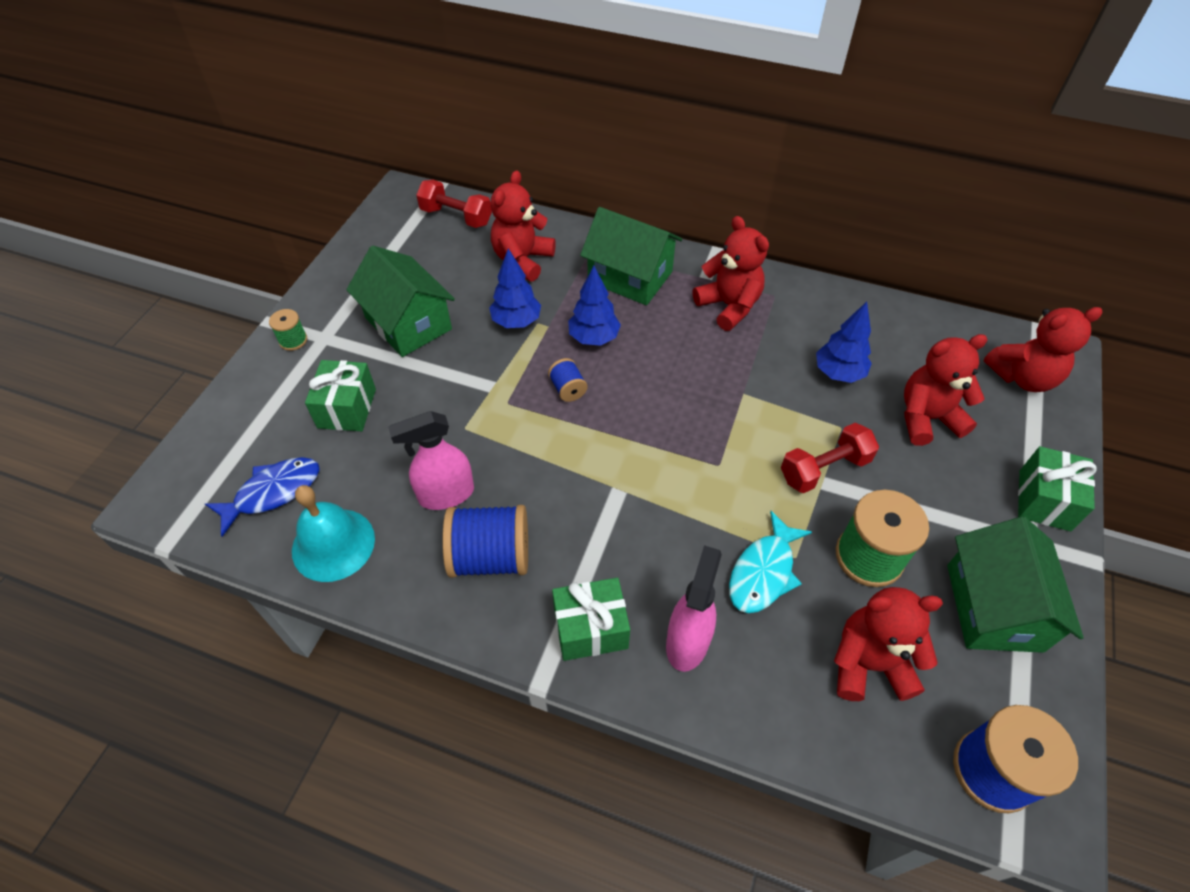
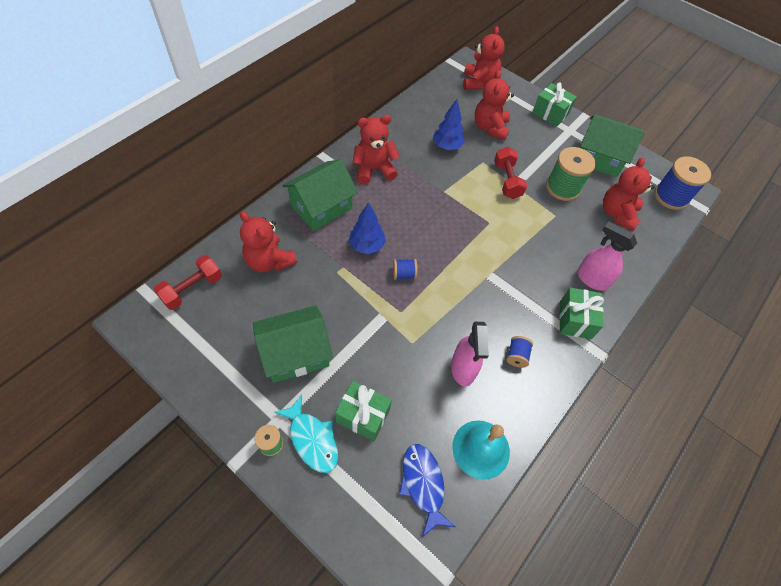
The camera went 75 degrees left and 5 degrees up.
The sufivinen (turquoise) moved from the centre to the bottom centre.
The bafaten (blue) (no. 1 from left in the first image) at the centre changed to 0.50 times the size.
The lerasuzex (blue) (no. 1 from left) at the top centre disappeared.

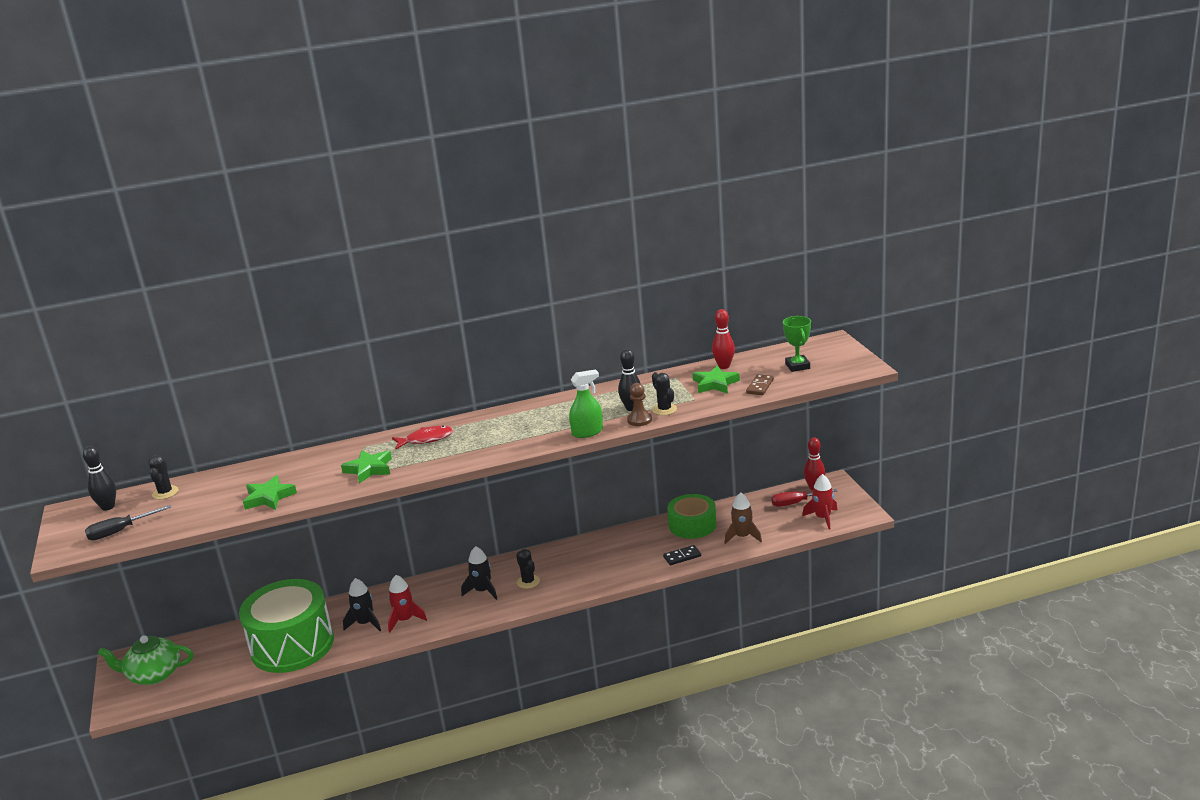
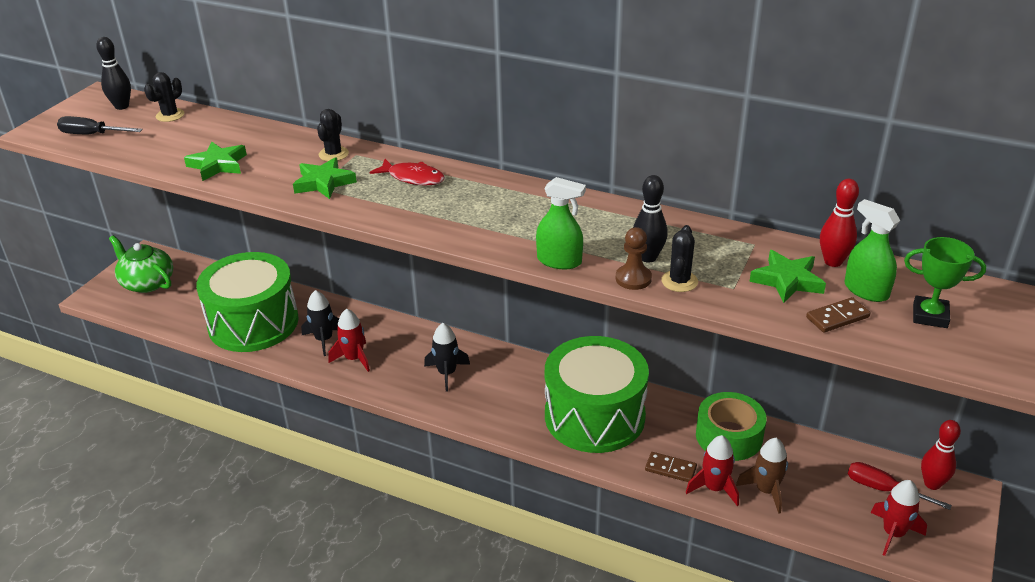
The camera went 40 degrees right and 10 degrees up.
The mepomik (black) (no. 2 from left) moved from the bottom centre to the top left.
The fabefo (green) (no. 2 from left) at the bottom centre appeared.
The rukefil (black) at the bottom centre became the rukefil (brown) (no. 1 from left) at the bottom centre.
The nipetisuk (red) (no. 2 from left) at the bottom right appeared.
The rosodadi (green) (no. 2 from left) at the middle right appeared.
The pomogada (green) at the centre turned 75 degrees clockwise.

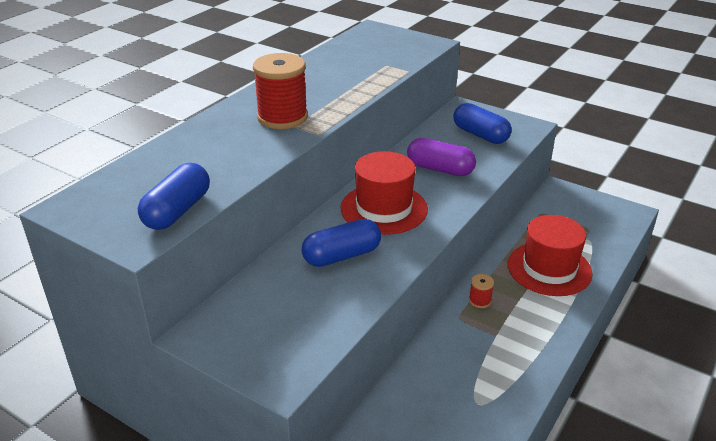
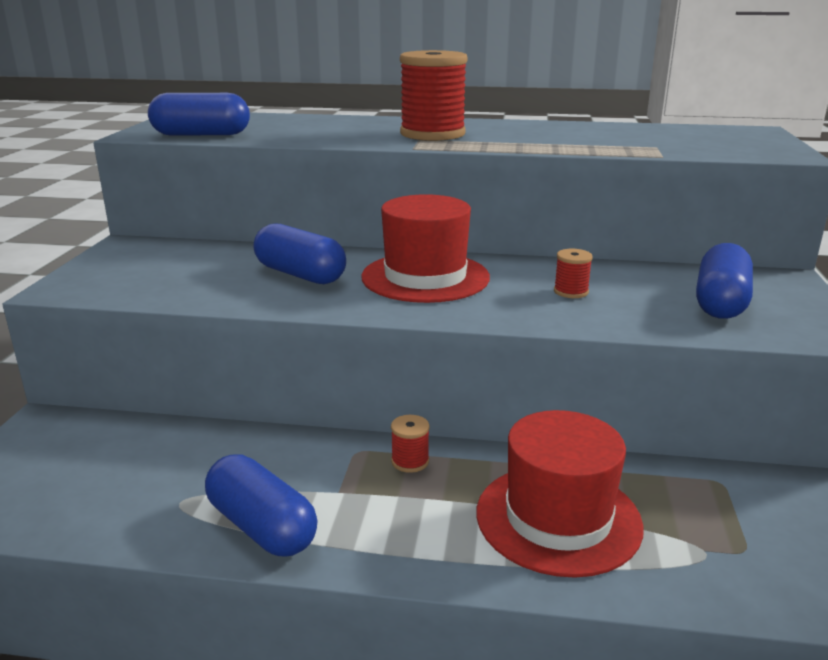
The camera went 65 degrees right and 10 degrees down.
The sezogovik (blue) (no. 2 from left) at the bottom left appeared.
The sezogovik (purple) at the centre was replaced by the bafaten (red) (no. 3 from left) at the middle right.

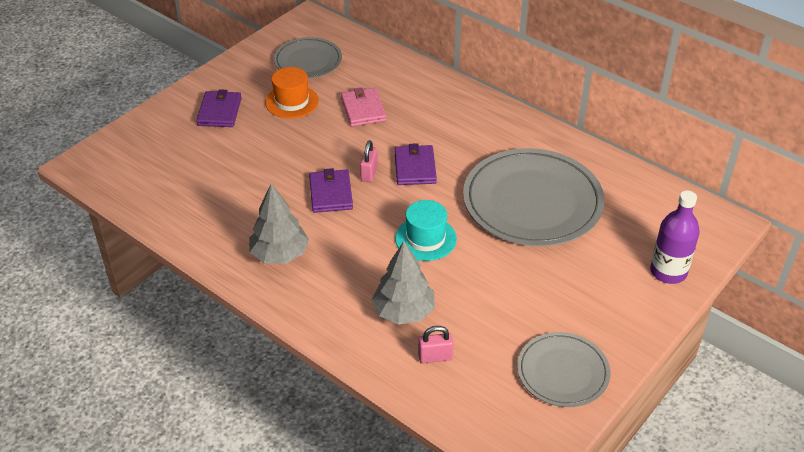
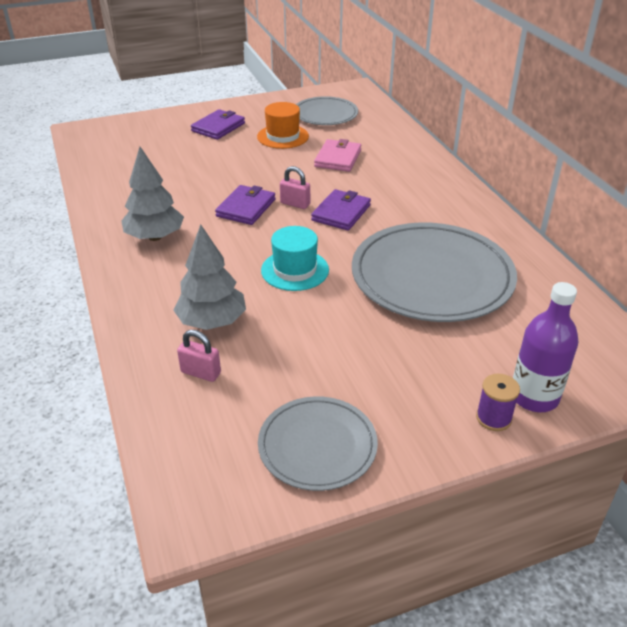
The camera went 30 degrees right and 5 degrees down.
The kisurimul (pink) (no. 1 from left in the first image) at the centre turned 75 degrees clockwise.
The bafaten (purple) at the middle right appeared.

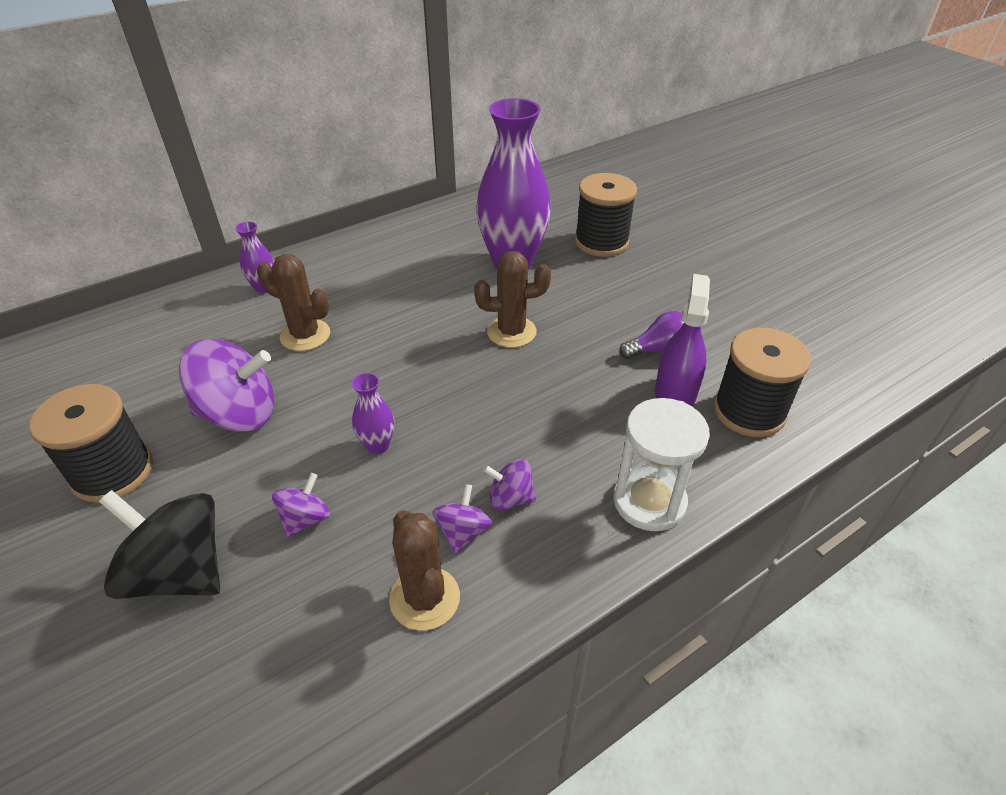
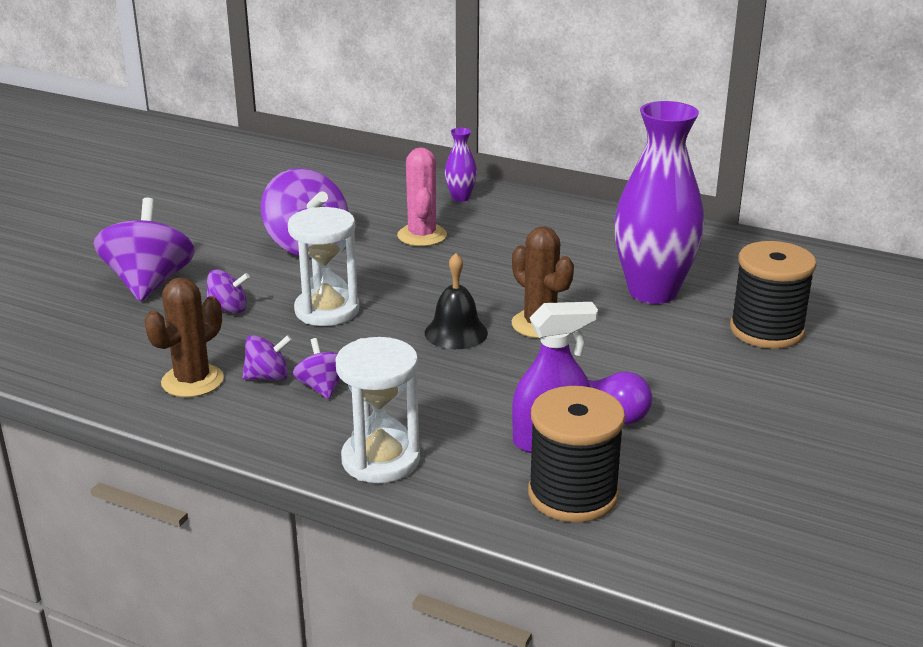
The camera went 60 degrees right and 15 degrees down.
The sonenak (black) at the bottom left became the sonenak (purple) (no. 1 from left) at the middle left.
The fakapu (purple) (no. 2 from left) at the centre was replaced by the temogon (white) (no. 1 from left) at the centre.
The mepomik (brown) (no. 1 from left) at the middle left became the mepomik (pink) at the top centre.
The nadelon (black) at the centre appeared.
The bafaten (black) (no. 1 from left) at the middle left disappeared.

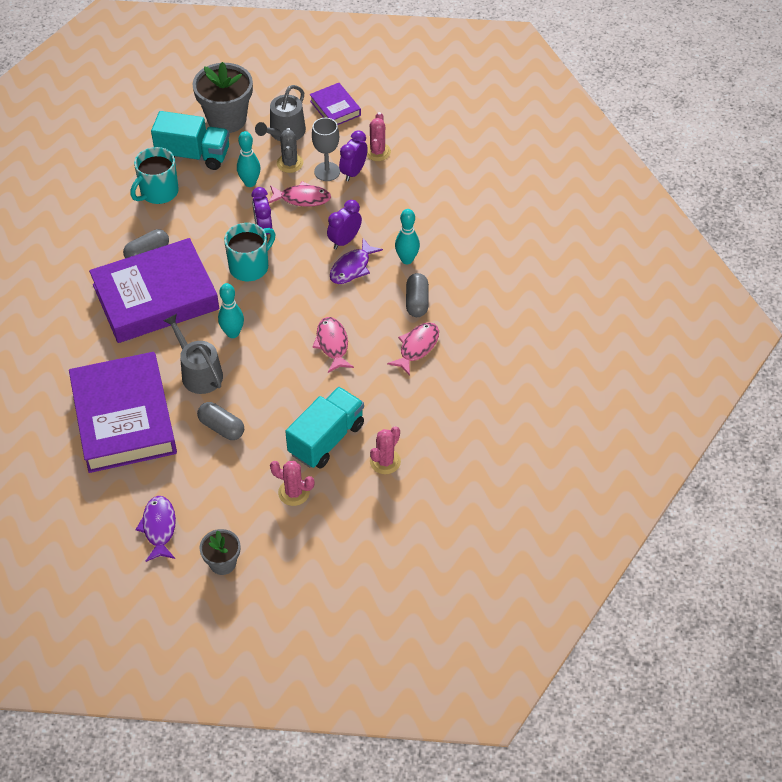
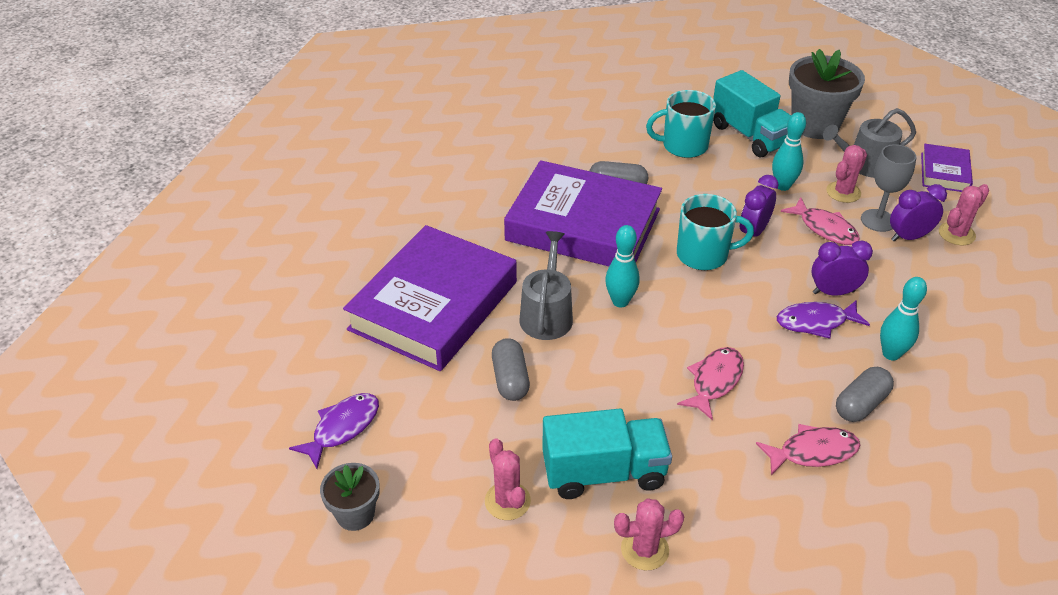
The camera went 45 degrees right and 10 degrees down.
The mepomik (grey) at the top centre became the mepomik (pink) (no. 3 from left) at the top right.

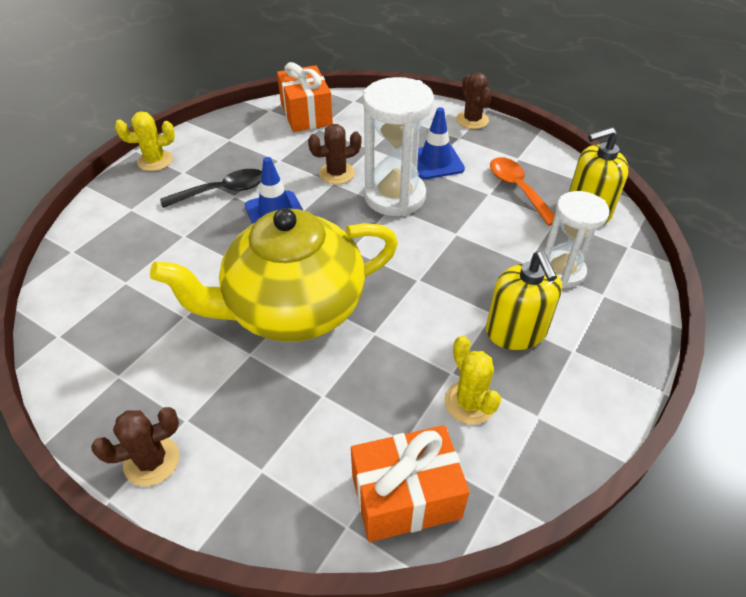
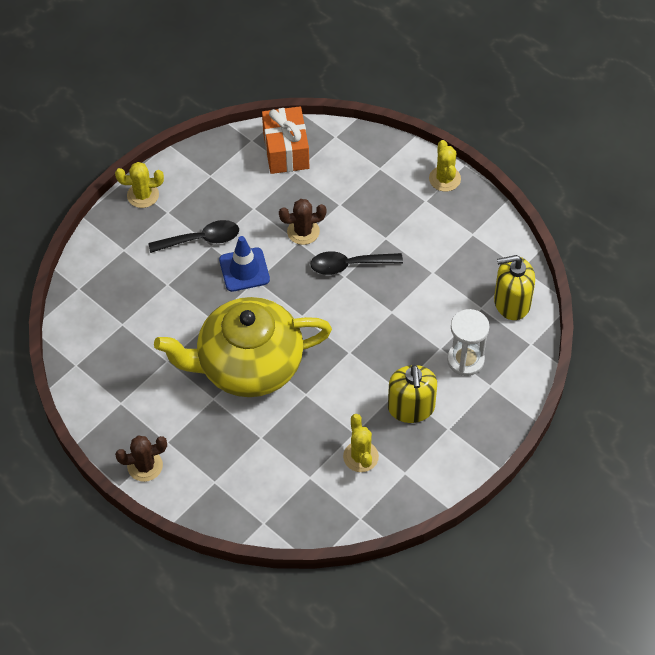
The camera went 10 degrees right and 10 degrees up.
The temogon (white) (no. 1 from left) at the top centre was replaced by the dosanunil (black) (no. 2 from left) at the centre.
The mepomik (brown) (no. 3 from left) at the top centre became the mepomik (yellow) (no. 3 from left) at the top right.
The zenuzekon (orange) (no. 2 from left) at the bottom centre disappeared.
The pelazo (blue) (no. 2 from left) at the top centre disappeared.
The dosanunil (orange) at the top right disappeared.

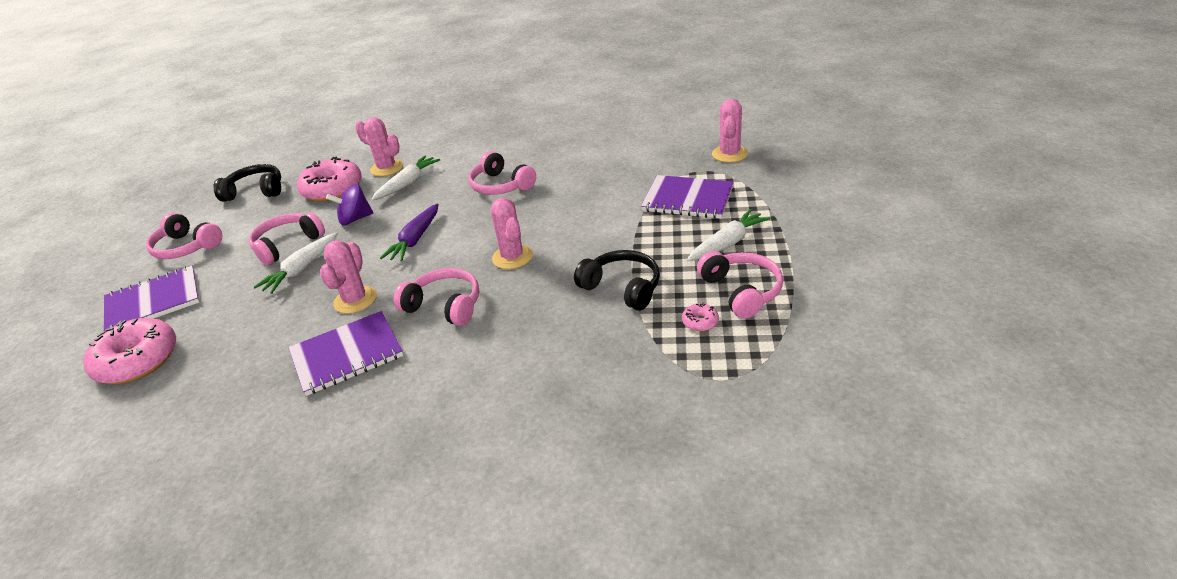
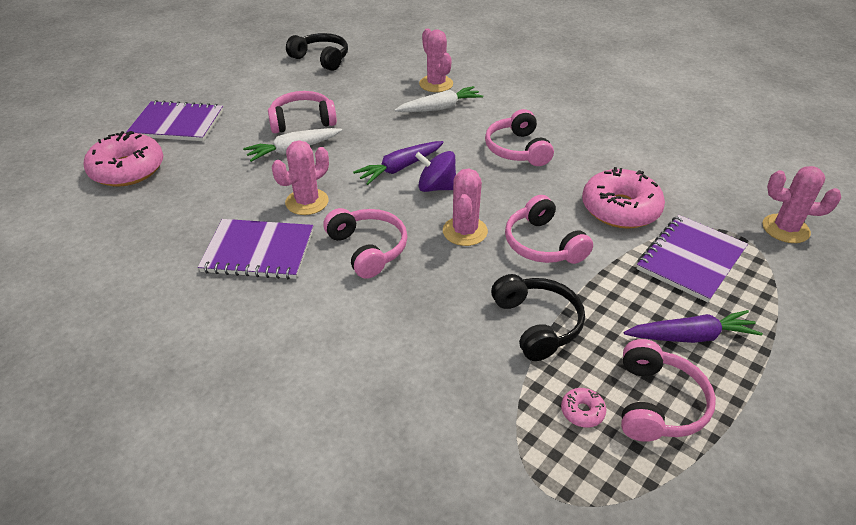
The camera went 30 degrees right and 5 degrees up.
The sonenak (purple) moved from the middle left to the top centre.
The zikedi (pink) (no. 1 from left in the first image) moved from the middle left to the centre.
The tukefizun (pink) (no. 2 from left in the first image) moved from the top left to the middle right.
The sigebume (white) (no. 3 from left) at the centre became the sigebume (purple) (no. 2 from left) at the middle right.
The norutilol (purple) (no. 3 from left) at the centre turned 75 degrees clockwise.
The mepomik (pink) (no. 4 from left) at the top centre turned 60 degrees clockwise.

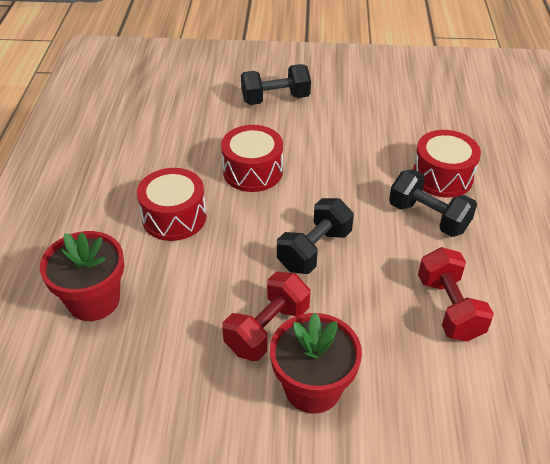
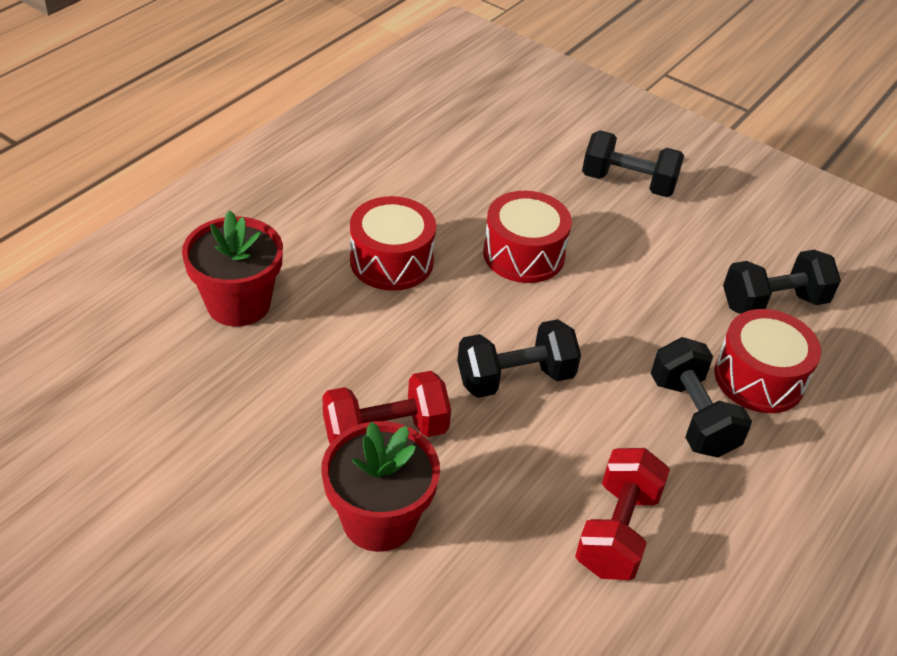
The camera went 30 degrees right and 0 degrees up.
The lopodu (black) (no. 4 from left) at the middle right appeared.

